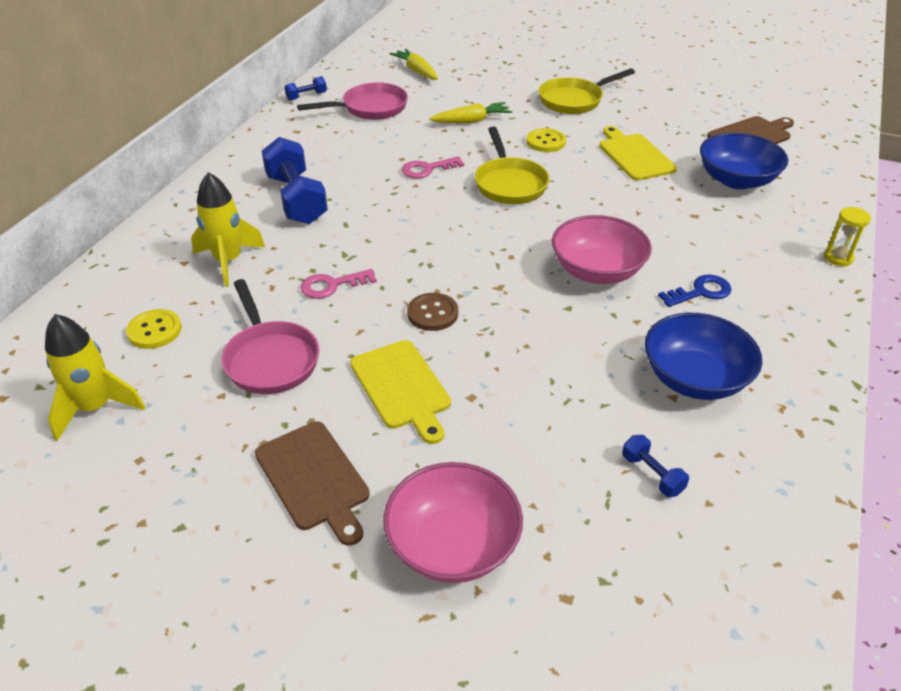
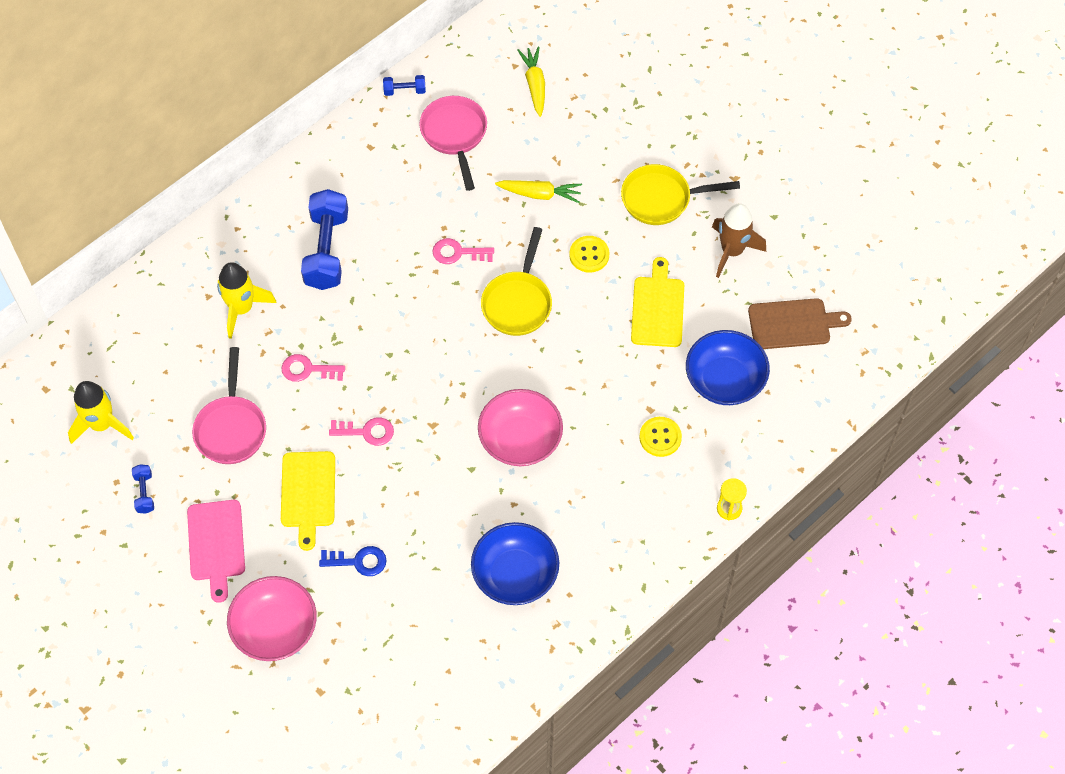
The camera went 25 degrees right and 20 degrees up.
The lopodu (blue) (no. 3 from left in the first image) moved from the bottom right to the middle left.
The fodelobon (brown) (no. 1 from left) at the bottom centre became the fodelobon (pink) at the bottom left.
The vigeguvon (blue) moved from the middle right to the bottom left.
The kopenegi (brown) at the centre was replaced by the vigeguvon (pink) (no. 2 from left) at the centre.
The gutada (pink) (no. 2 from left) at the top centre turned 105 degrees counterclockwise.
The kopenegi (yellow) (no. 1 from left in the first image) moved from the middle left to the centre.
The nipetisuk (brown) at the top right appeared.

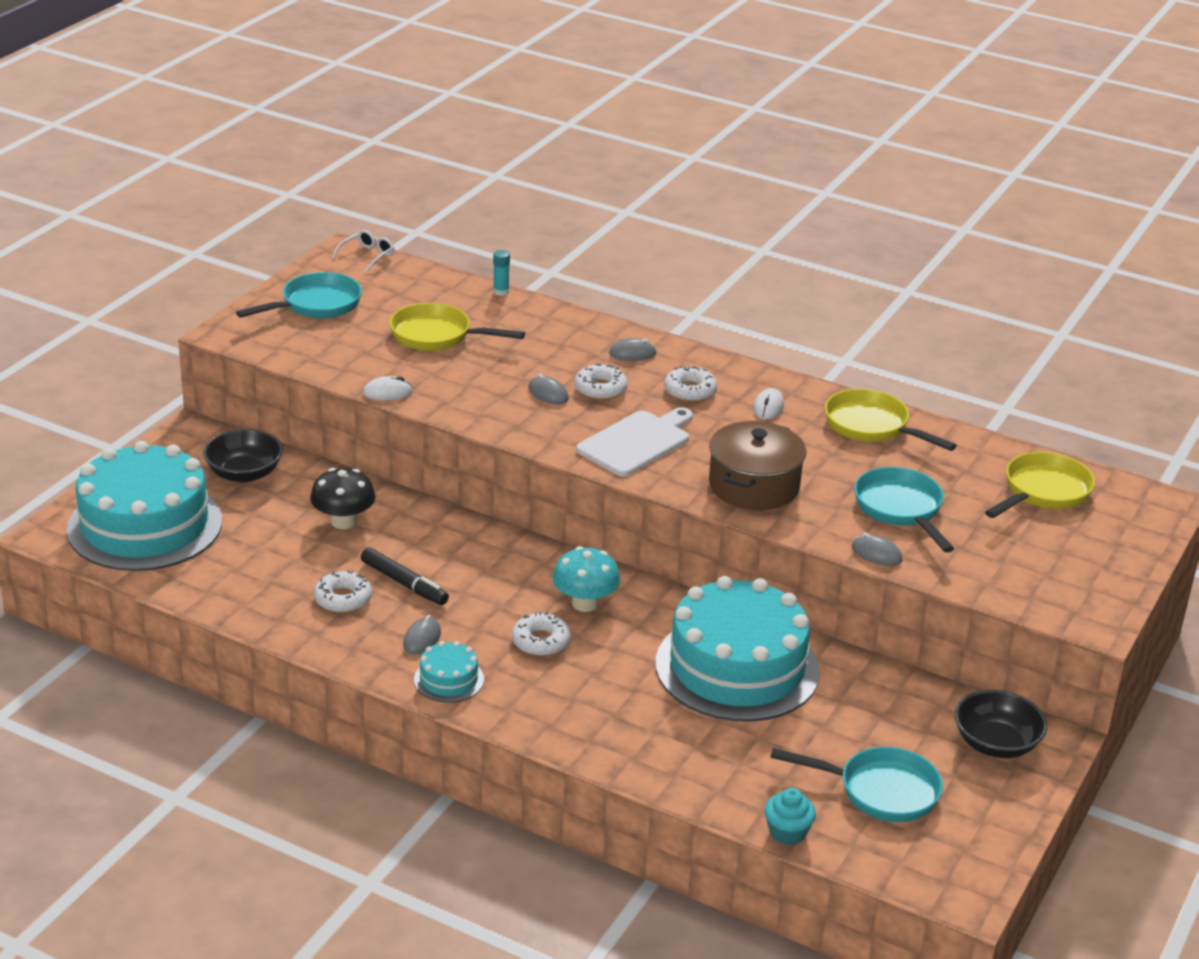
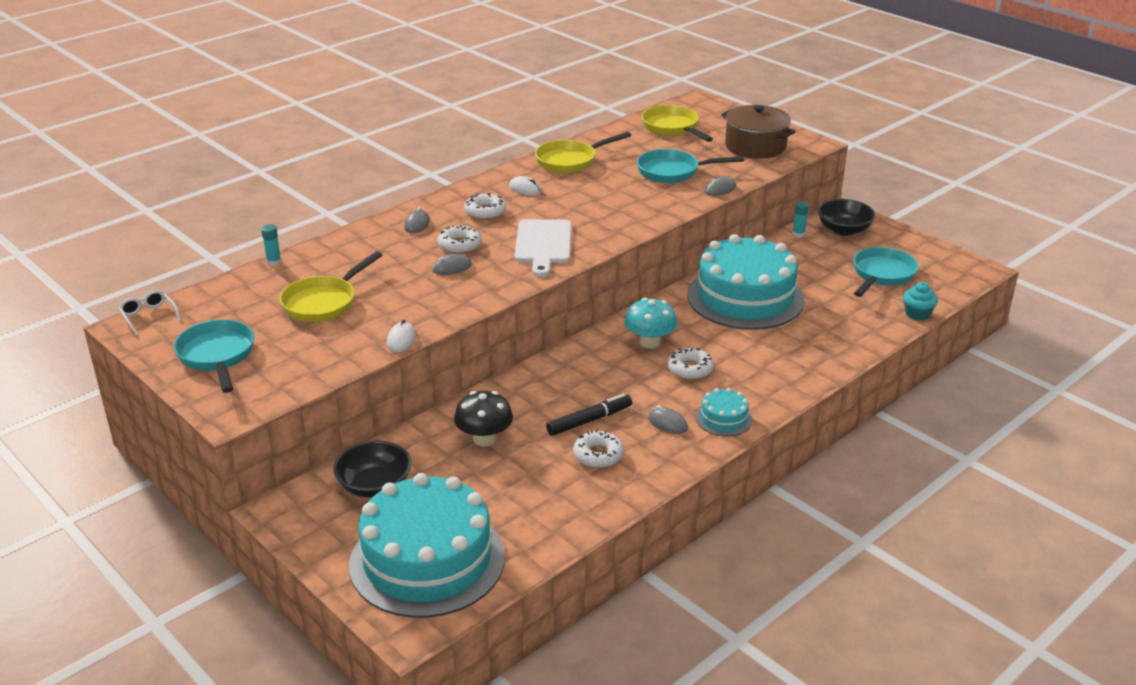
The camera went 70 degrees left and 0 degrees up.
The fodelobon (white) at the centre turned 150 degrees counterclockwise.
The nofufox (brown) moved from the centre to the top right.
The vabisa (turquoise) (no. 2 from left) at the top right appeared.

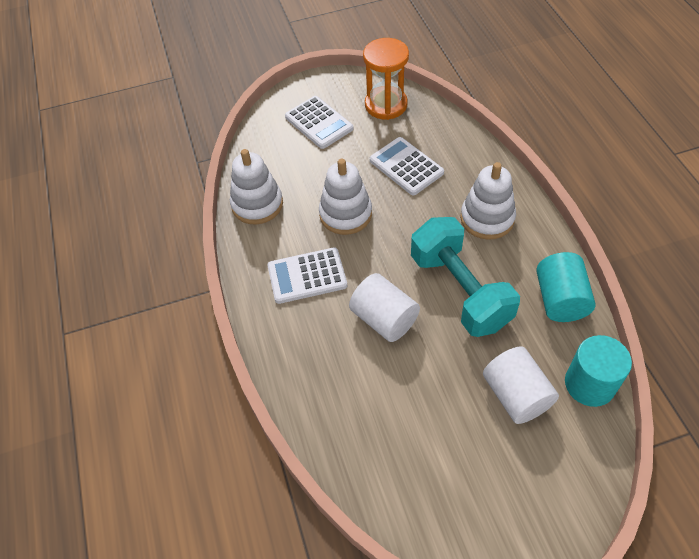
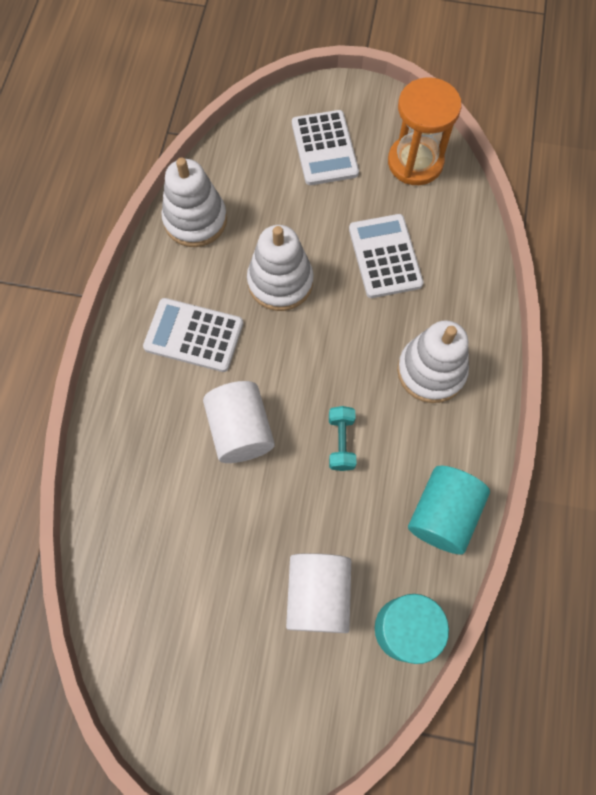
The camera went 25 degrees right and 15 degrees up.
The lopodu (turquoise) at the centre changed to 0.41 times the size.

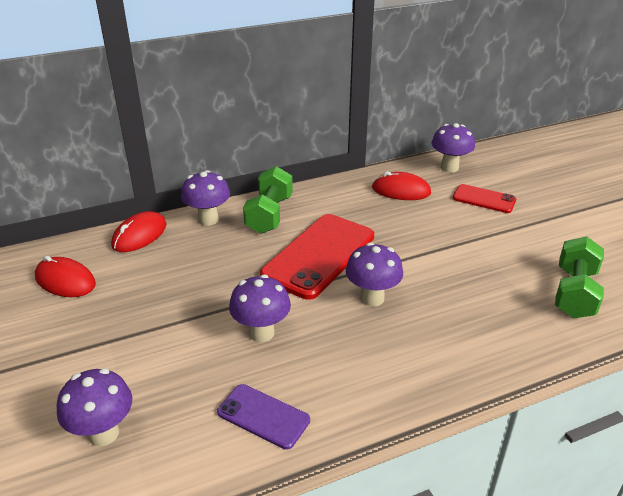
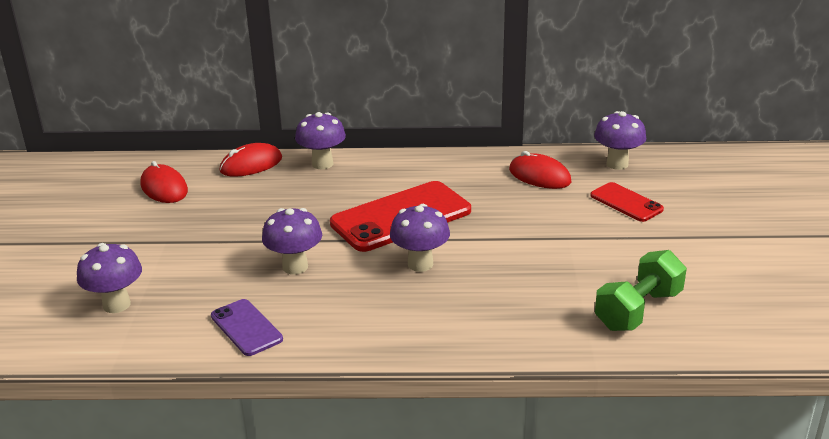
The camera went 25 degrees right and 5 degrees down.
The lopodu (green) (no. 1 from left) at the centre disappeared.

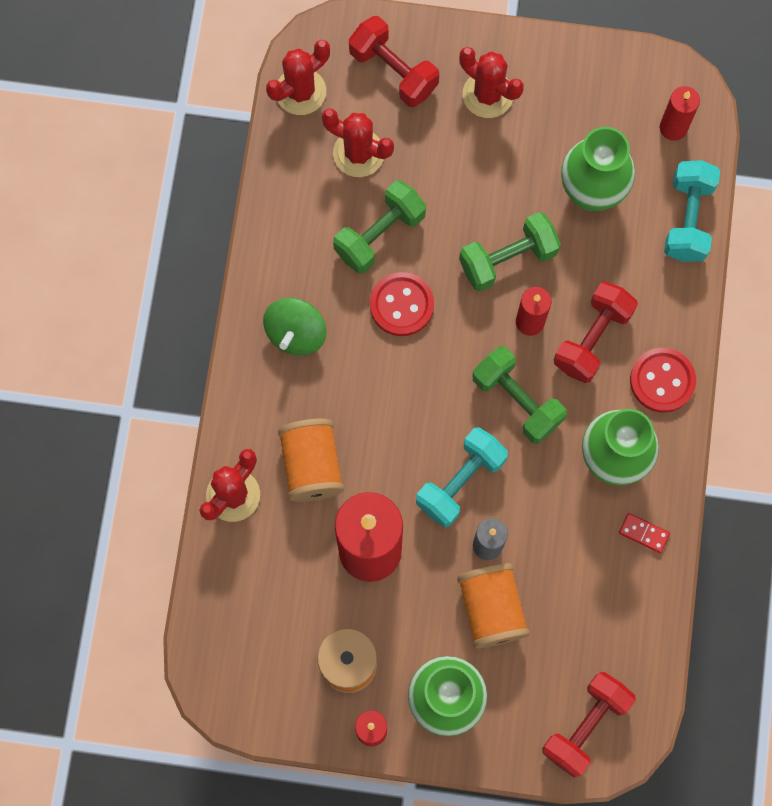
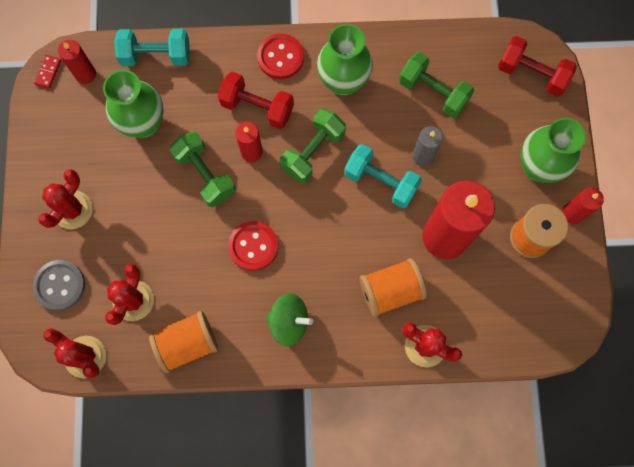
The camera went 100 degrees left and 0 degrees up.
The lopodu (red) (no. 1 from left) at the top centre was replaced by the kopenegi (grey) at the middle left.
The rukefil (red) moved from the middle right to the top left.
The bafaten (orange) (no. 3 from left in the first image) moved from the bottom centre to the bottom left.
The lopodu (green) (no. 1 from left in the first image) moved from the top centre to the top right.

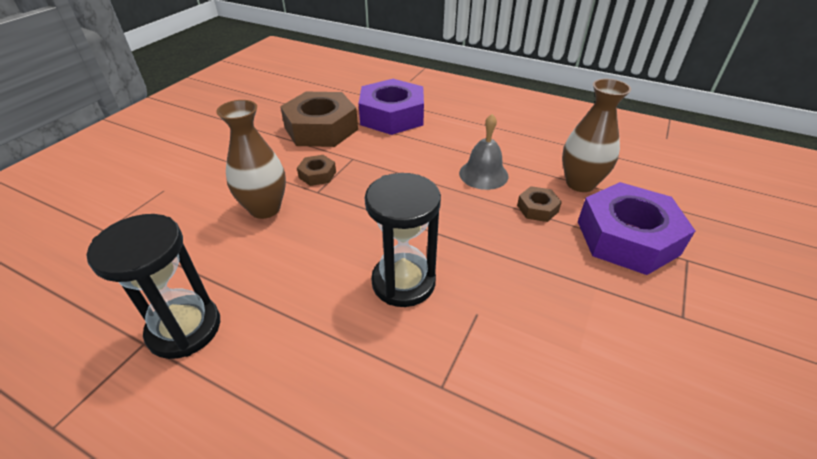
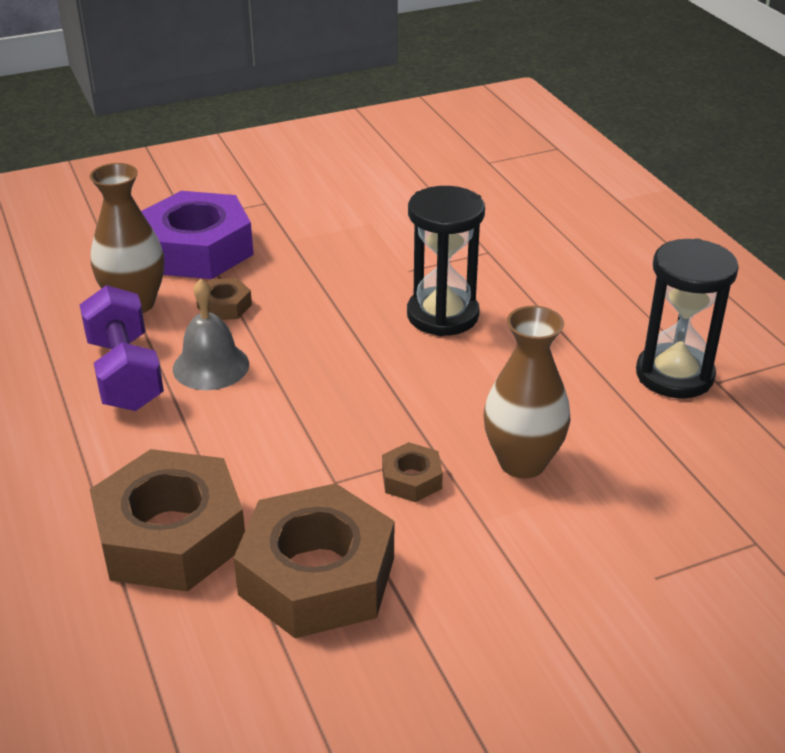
The camera went 140 degrees left and 5 degrees down.
The lopodu (purple) at the middle left appeared.
The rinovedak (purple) (no. 1 from left) at the top centre became the rinovedak (brown) (no. 1 from left) at the bottom left.

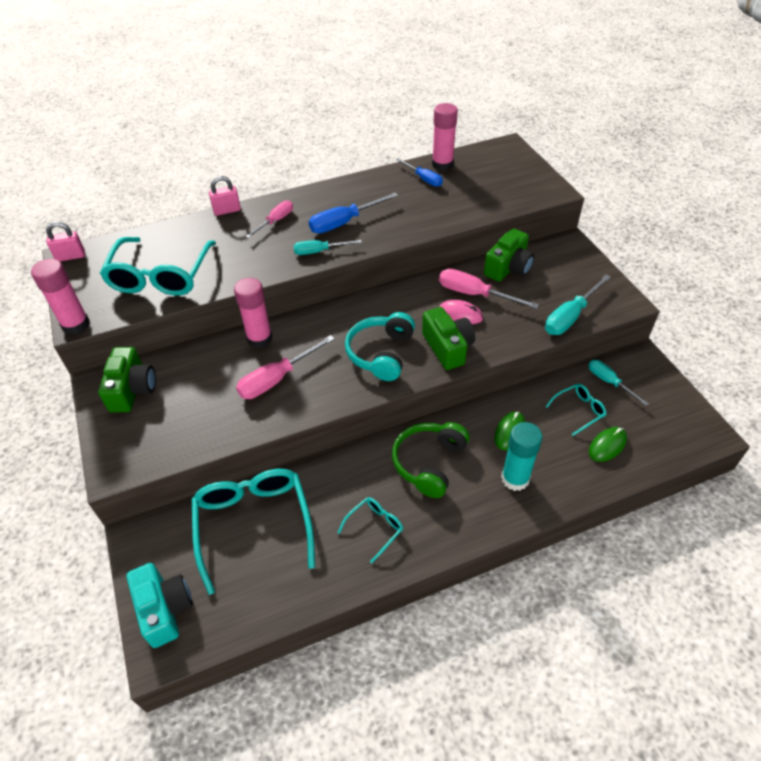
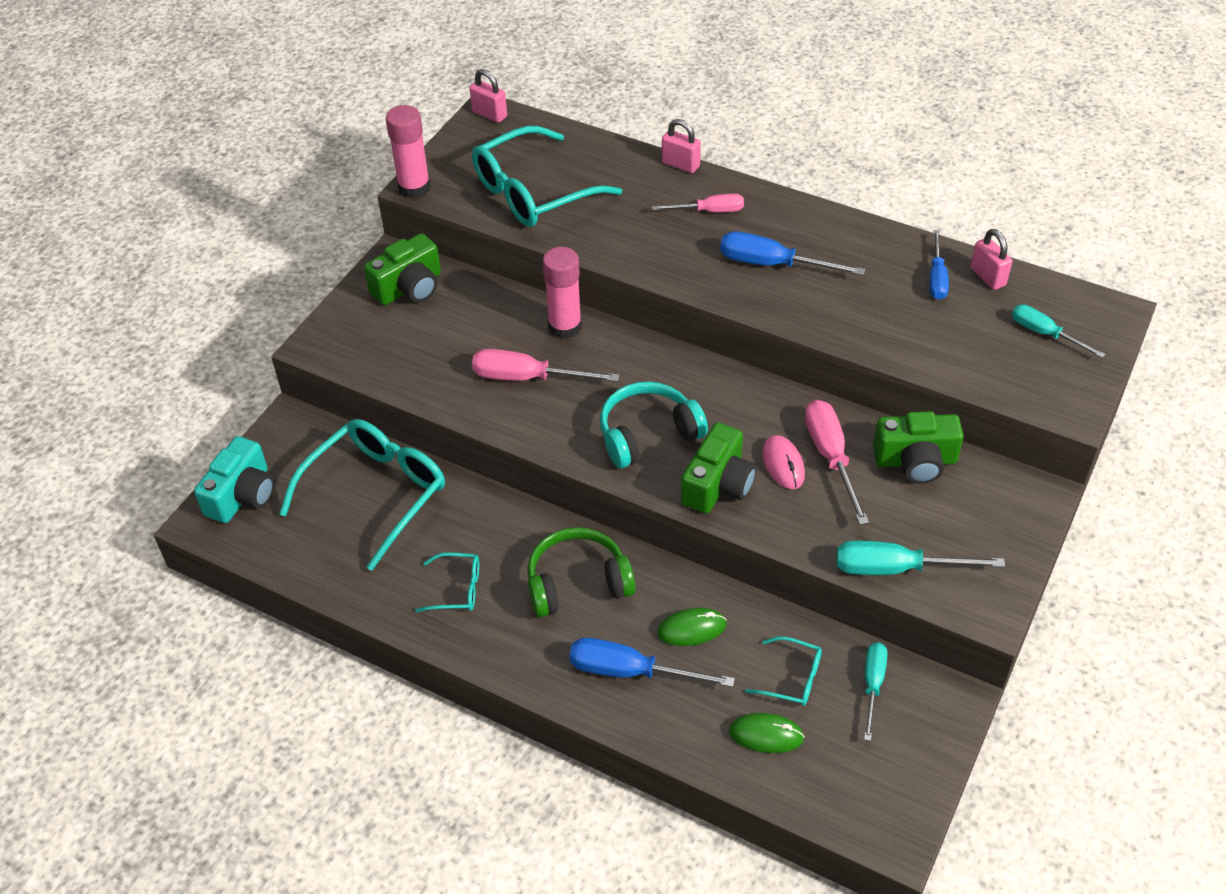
The camera went 50 degrees right and 0 degrees up.
The vabisa (turquoise) at the middle right was replaced by the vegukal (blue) (no. 1 from left) at the bottom centre.
The vabisa (pink) (no. 3 from left) at the top centre was replaced by the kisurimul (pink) (no. 3 from left) at the top right.
The vegukal (turquoise) (no. 1 from left in the first image) moved from the top centre to the middle right.

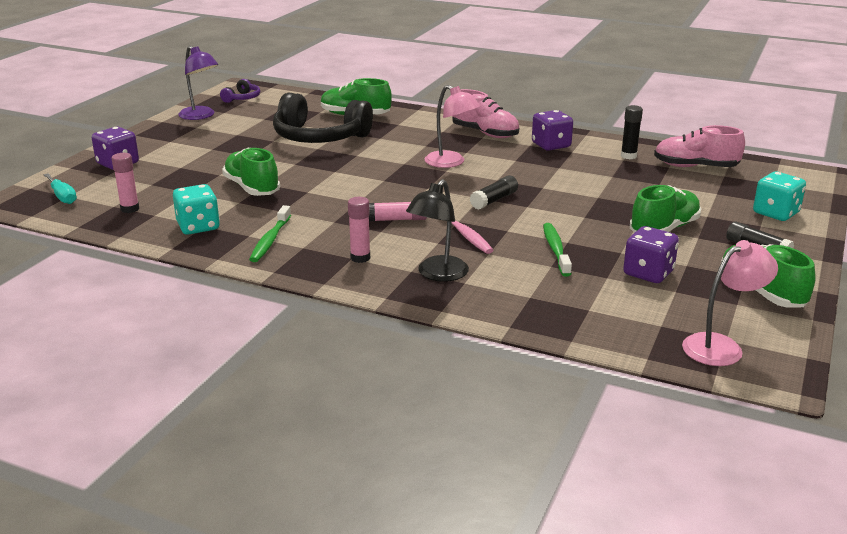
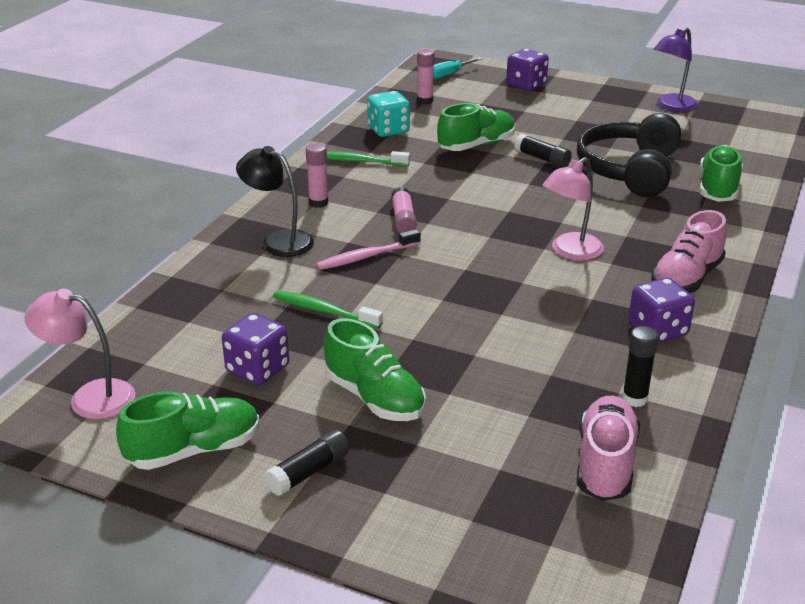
The camera went 90 degrees right and 5 degrees up.
The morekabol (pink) (no. 2 from left in the first image) at the middle right turned 135 degrees clockwise.
The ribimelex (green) (no. 2 from left in the first image) at the centre turned 150 degrees counterclockwise.
The vabisa (black) (no. 1 from left in the first image) moved from the centre to the top right.
The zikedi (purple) at the top left disappeared.
The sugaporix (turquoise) (no. 2 from left) at the middle right disappeared.

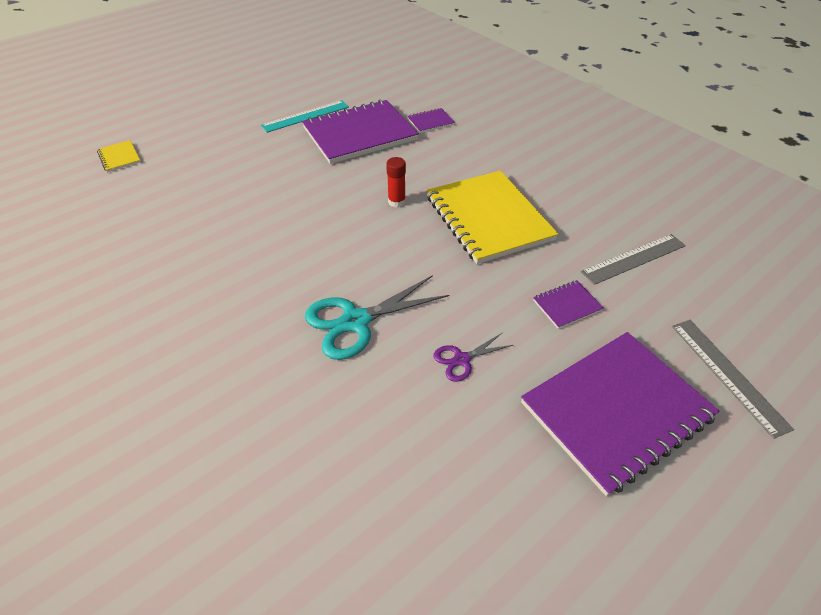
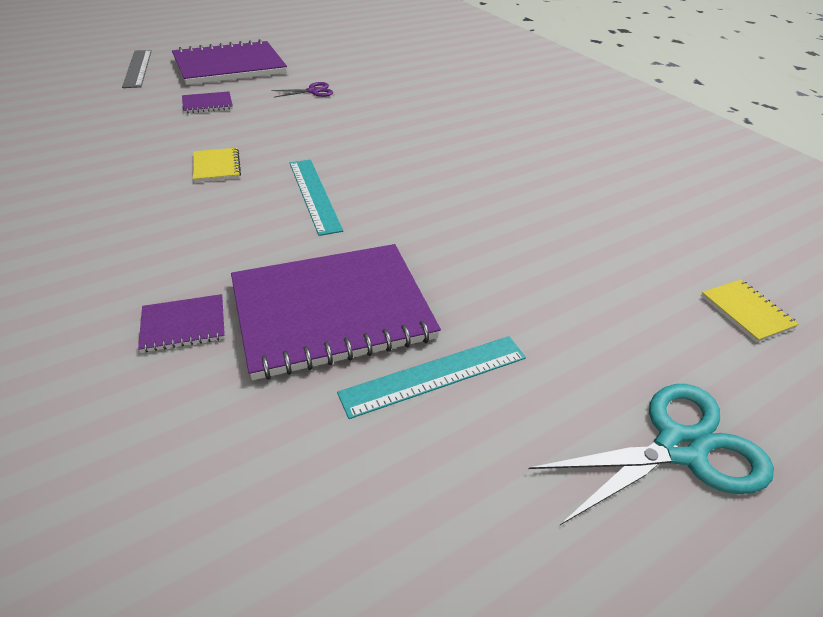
The camera went 175 degrees left and 5 degrees down.
The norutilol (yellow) (no. 2 from left in the first image) at the centre changed to 0.42 times the size.
The vabisa (red) at the top centre was replaced by the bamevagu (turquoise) (no. 1 from left) at the top centre.
The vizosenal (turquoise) moved from the centre to the bottom right.
The bamevagu (grey) (no. 1 from left) at the middle right disappeared.

